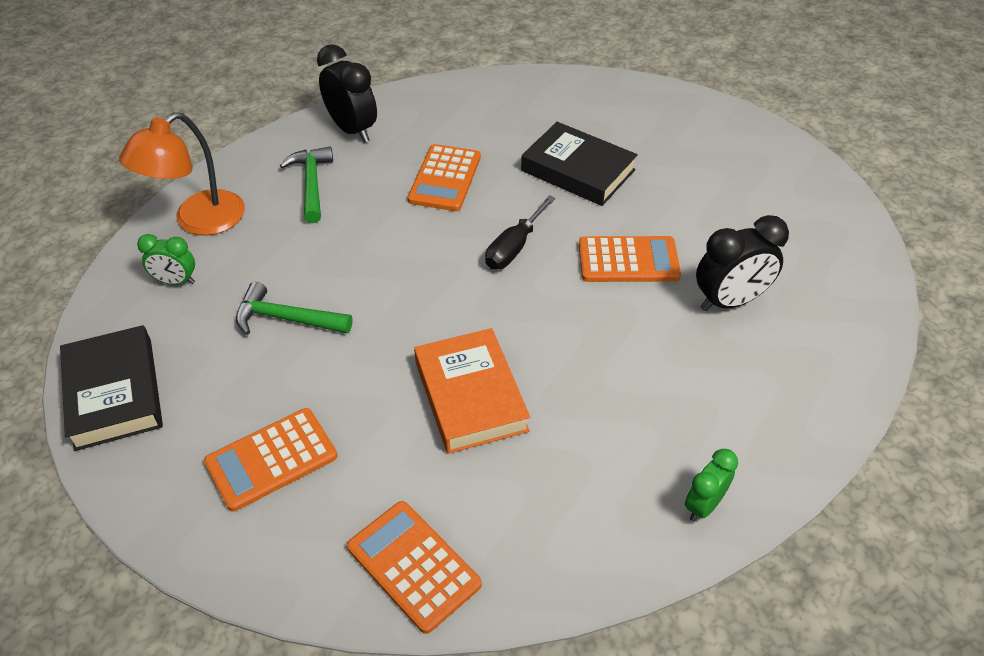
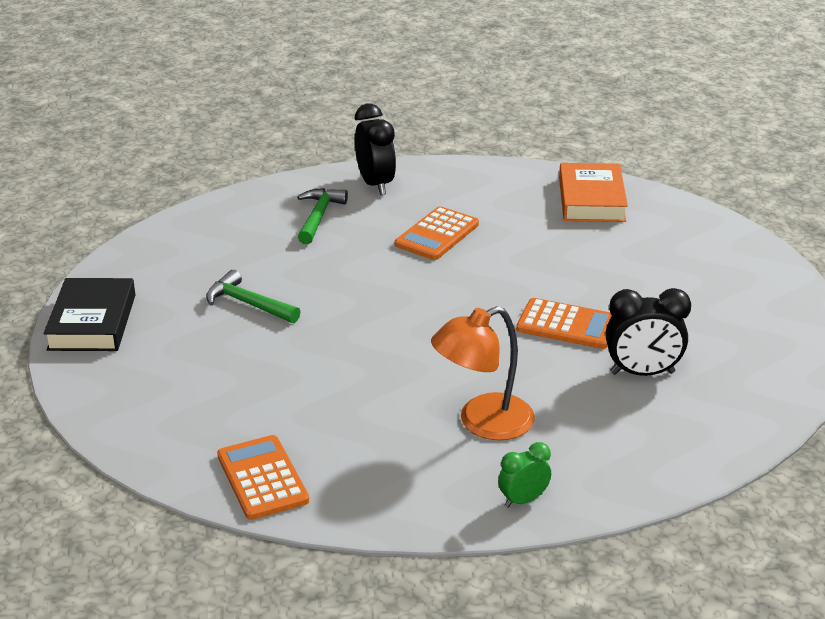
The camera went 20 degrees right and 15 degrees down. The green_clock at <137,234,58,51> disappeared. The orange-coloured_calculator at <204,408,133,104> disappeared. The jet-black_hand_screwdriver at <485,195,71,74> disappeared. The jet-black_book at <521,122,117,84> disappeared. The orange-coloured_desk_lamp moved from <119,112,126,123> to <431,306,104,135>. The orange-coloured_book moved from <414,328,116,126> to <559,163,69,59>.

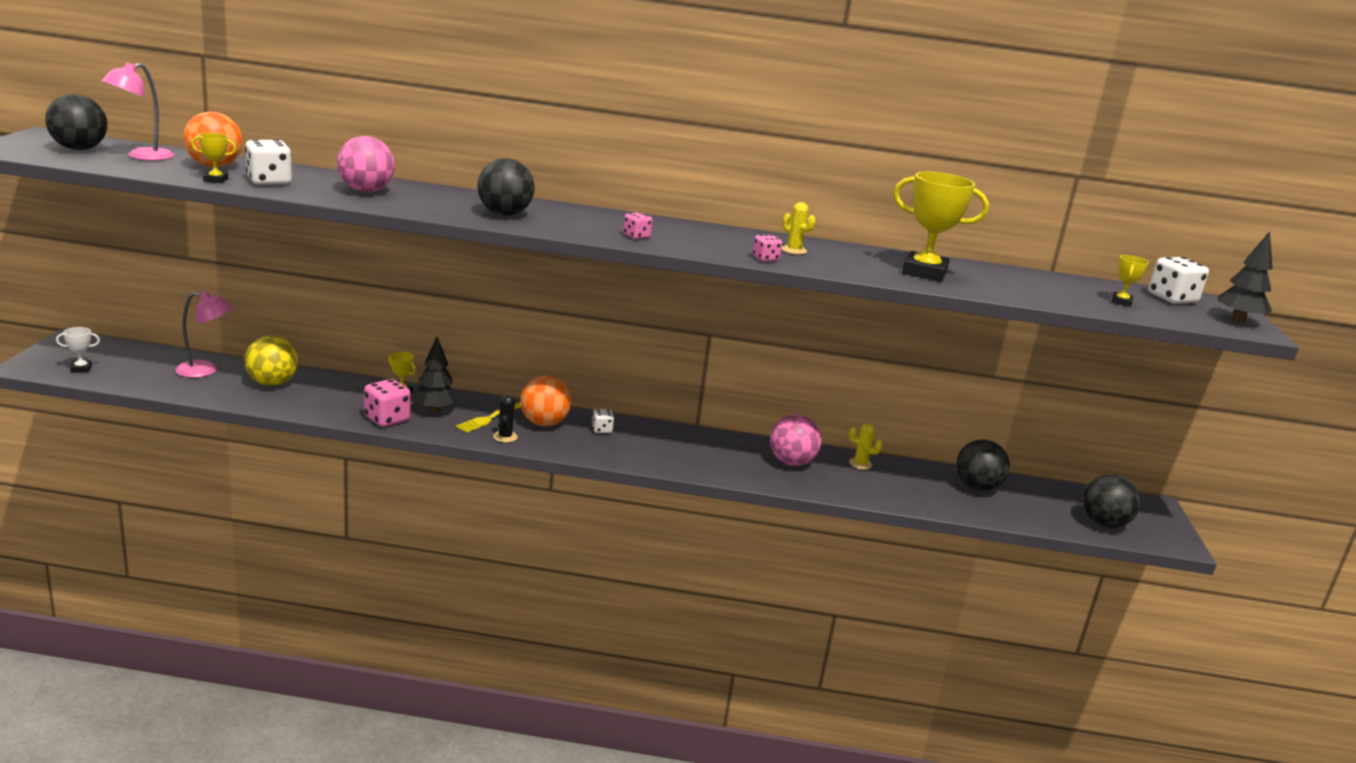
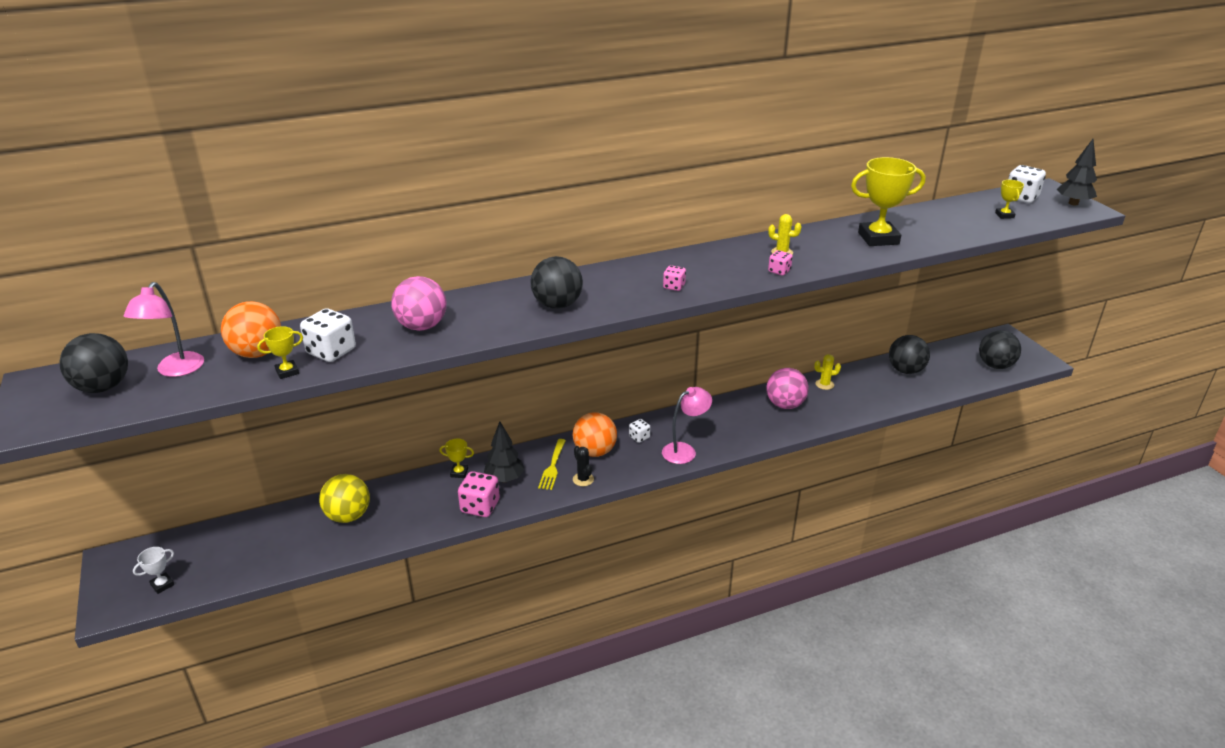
The camera went 25 degrees left and 10 degrees up. The pink_desk_lamp moved from <175,291,58,87> to <662,387,50,77>.

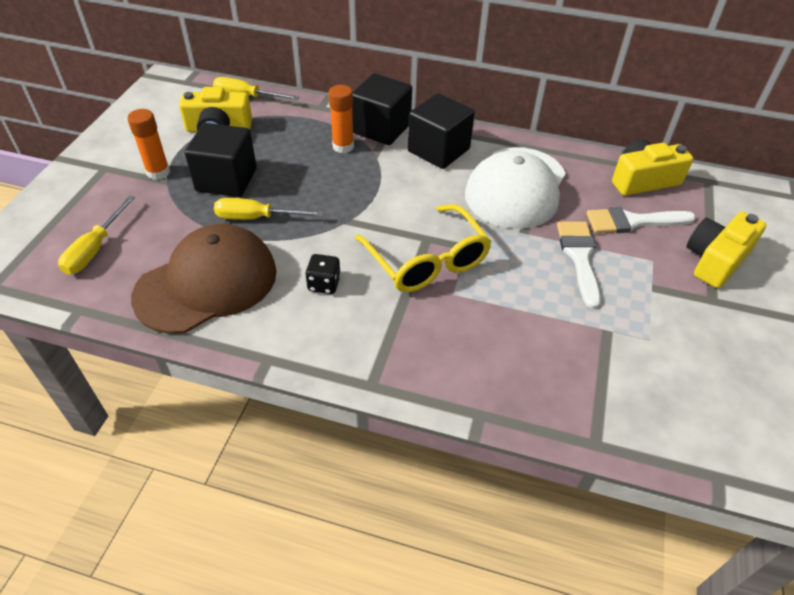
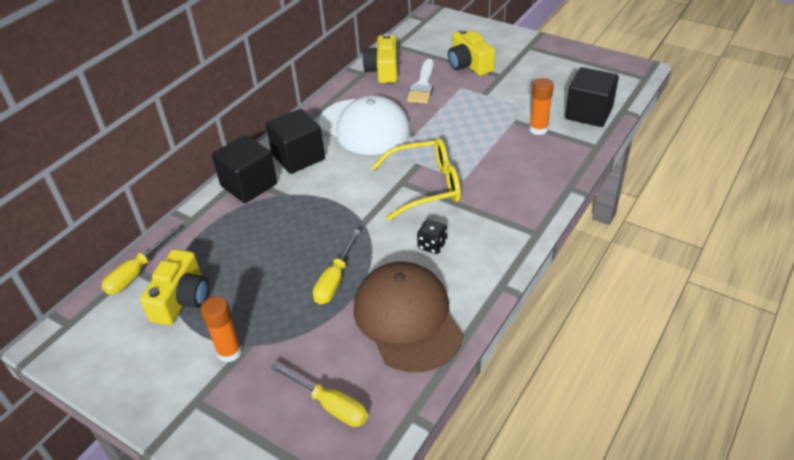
The camera went 70 degrees left and 5 degrees down. The pure_white_paintbrush at <557,221,44,88> disappeared. The jet-black_solid_cube moved from <185,123,72,74> to <565,67,54,60>. The orange-coloured_glue moved from <329,85,25,68> to <529,78,25,57>.

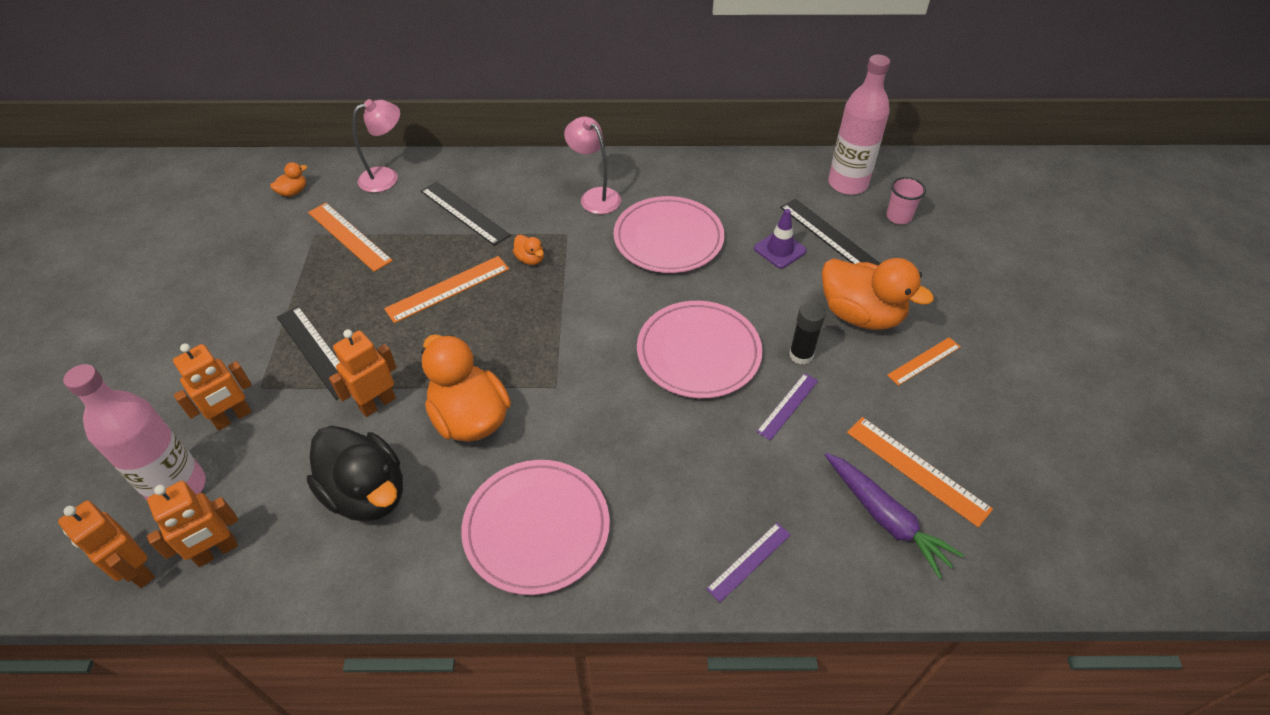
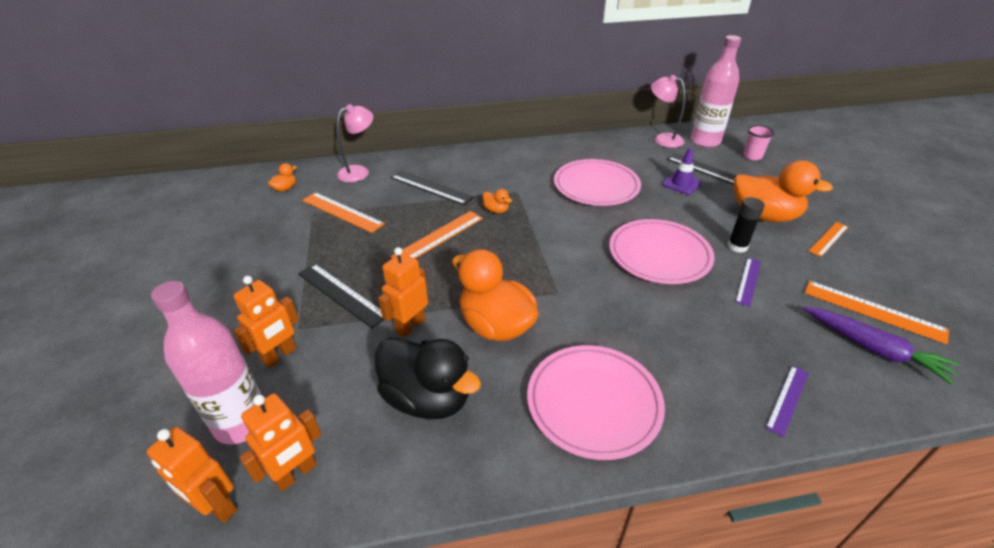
The camera went 10 degrees left and 10 degrees down. The pink_desk_lamp moved from <564,116,57,98> to <651,75,34,73>.

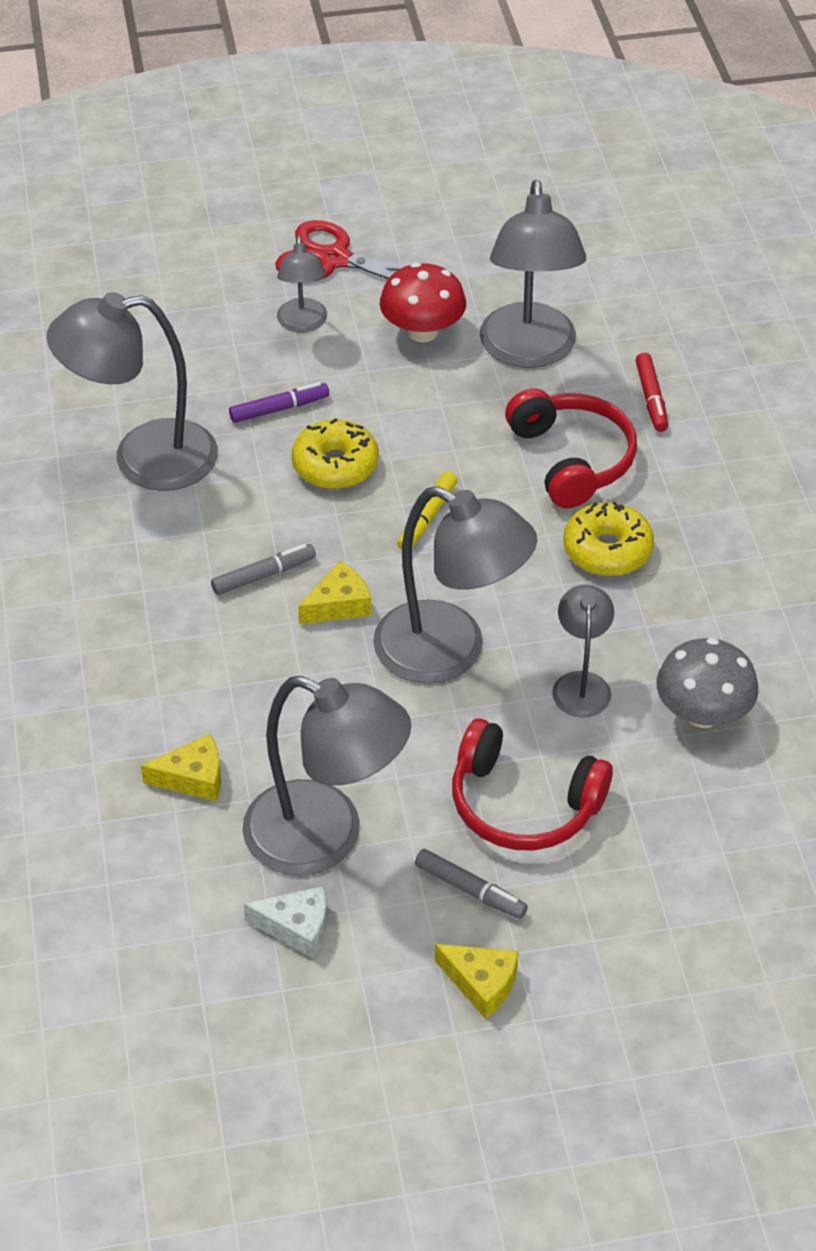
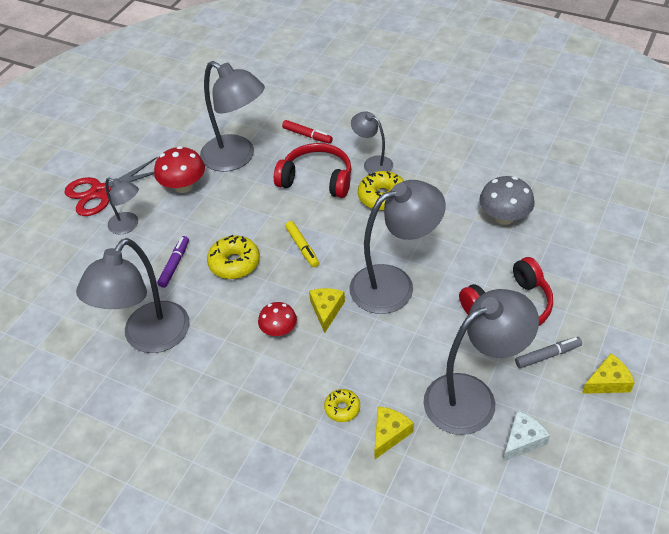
The camera went 50 degrees left and 0 degrees up. The bright_yellow_glazed_donut at <324,389,36,33> appeared. The gray_desk_lamp moved from <552,585,62,132> to <351,111,42,63>. The gray_marker at <211,544,105,51> was replaced by the crimson_mushroom at <258,302,39,34>.

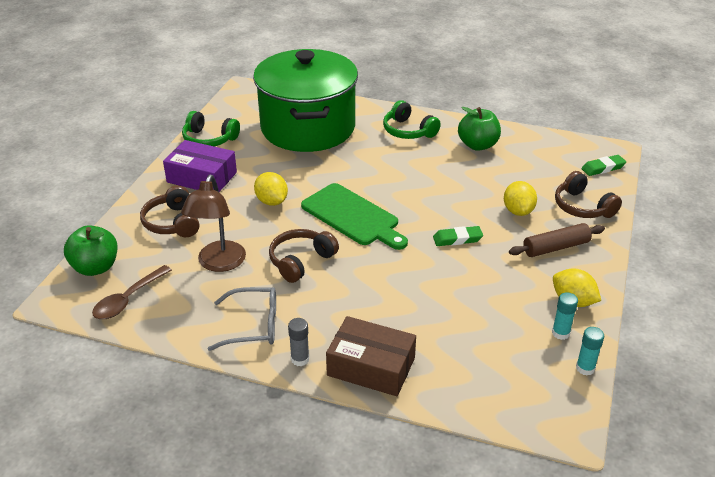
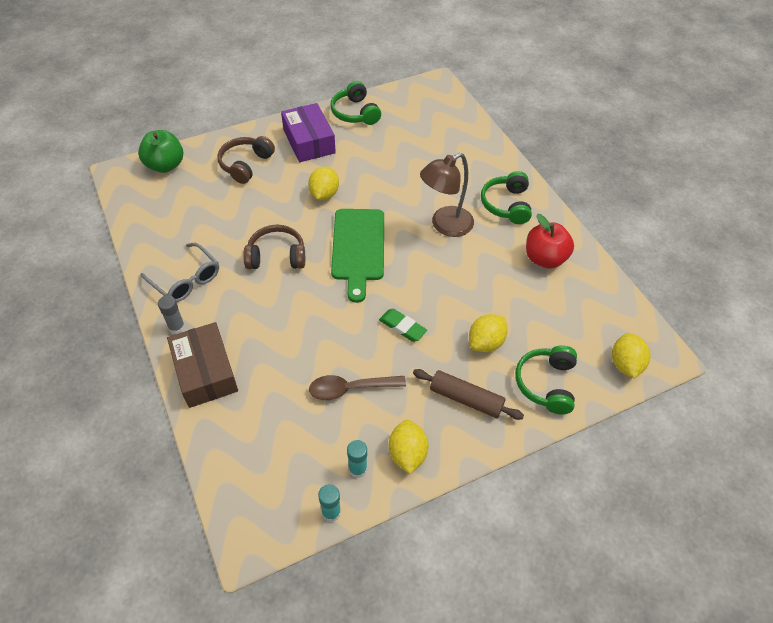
The camera went 45 degrees right and 15 degrees up. The green_cooking_pot at <253,49,105,103> disappeared. The brown_spoon moved from <92,265,80,54> to <309,375,97,25>. The brown_desk_lamp moved from <181,175,65,97> to <420,153,54,84>. The green_pencil_eraser at <581,155,45,21> was replaced by the bright_yellow_toy_lemon at <612,333,38,45>. The green_apple at <458,107,43,44> became the crimson_apple at <526,214,48,55>. The brown_over-ear_headphones at <555,171,67,47> became the green_over-ear_headphones at <515,345,62,69>.

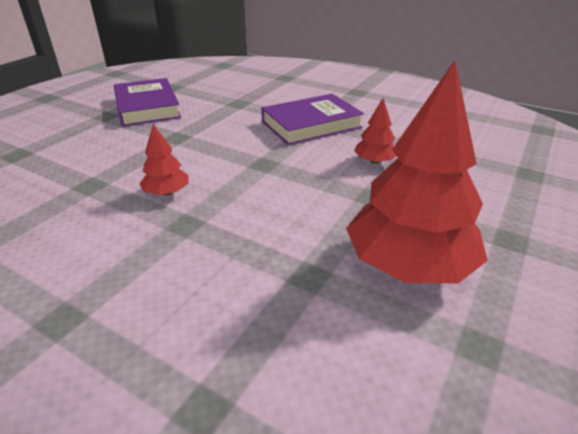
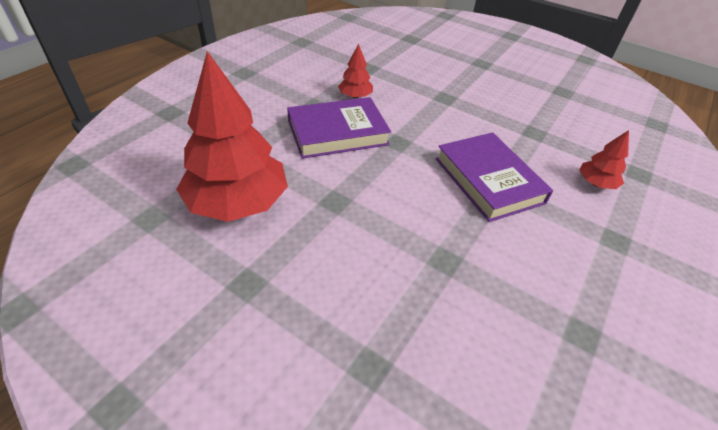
The camera went 90 degrees right and 10 degrees up. The purple_book moved from <114,78,67,49> to <287,97,104,62>. The crimson_tree moved from <354,98,42,66> to <579,130,50,59>.

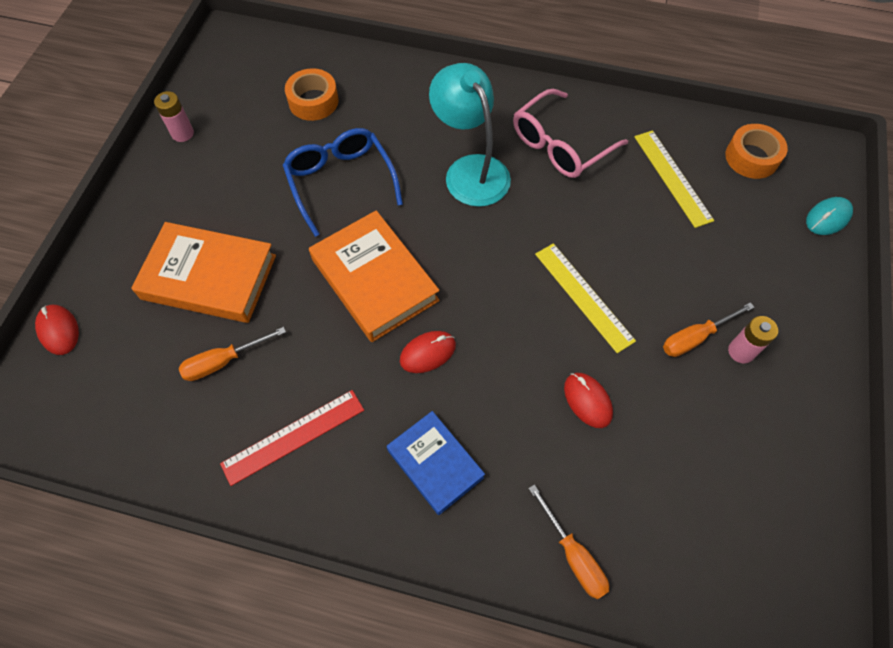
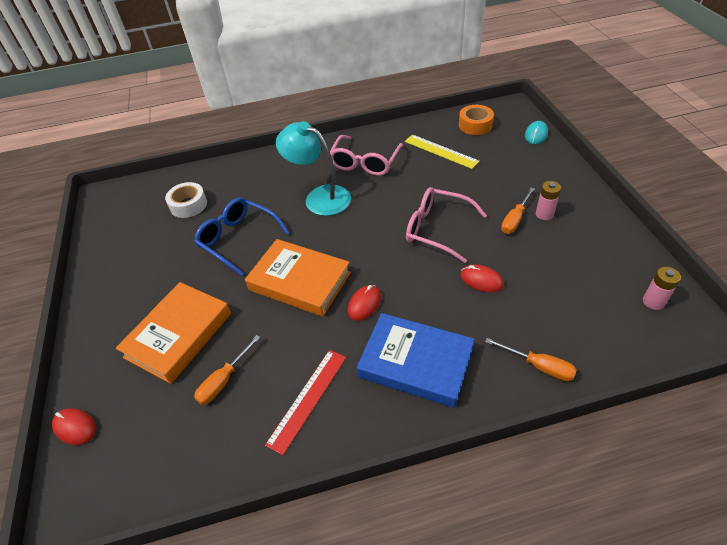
The camera went 25 degrees left and 15 degrees down. The pink_battery moved from <154,91,40,51> to <643,267,38,43>. The bright_yellow_measuring_stick at <535,243,101,110> was replaced by the pink_glasses at <406,187,81,76>. The orange-coloured_sticky_tape at <285,68,54,53> became the pure_white_sticky_tape at <165,182,42,36>. The orange-coloured_book at <131,222,145,101> turned 45 degrees counterclockwise. The blue_book at <387,411,98,104> changed to 1.56 times the size.

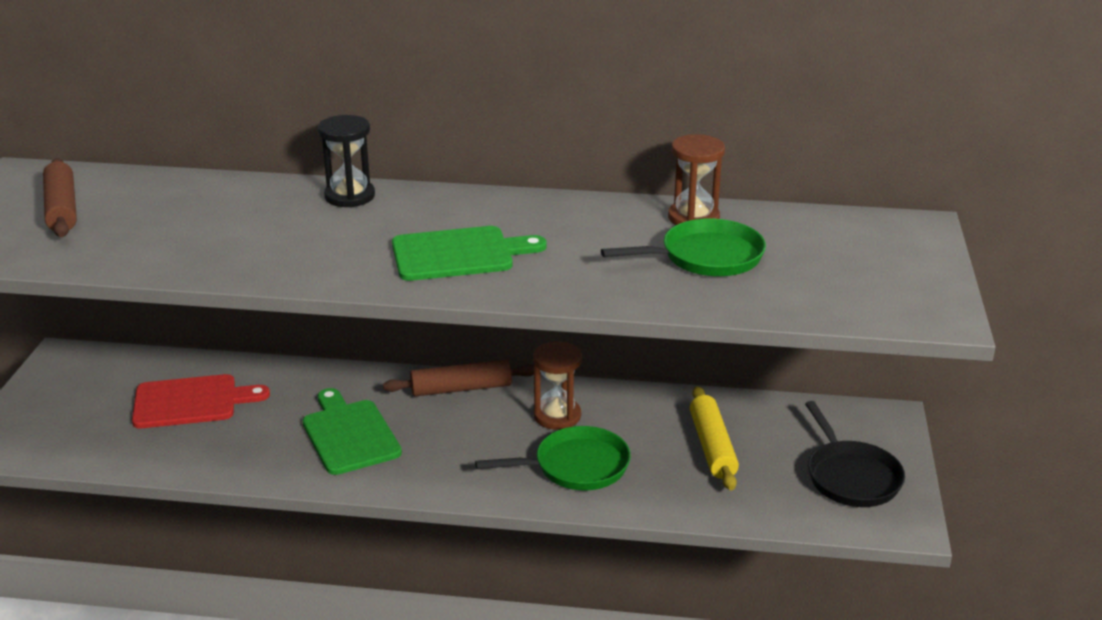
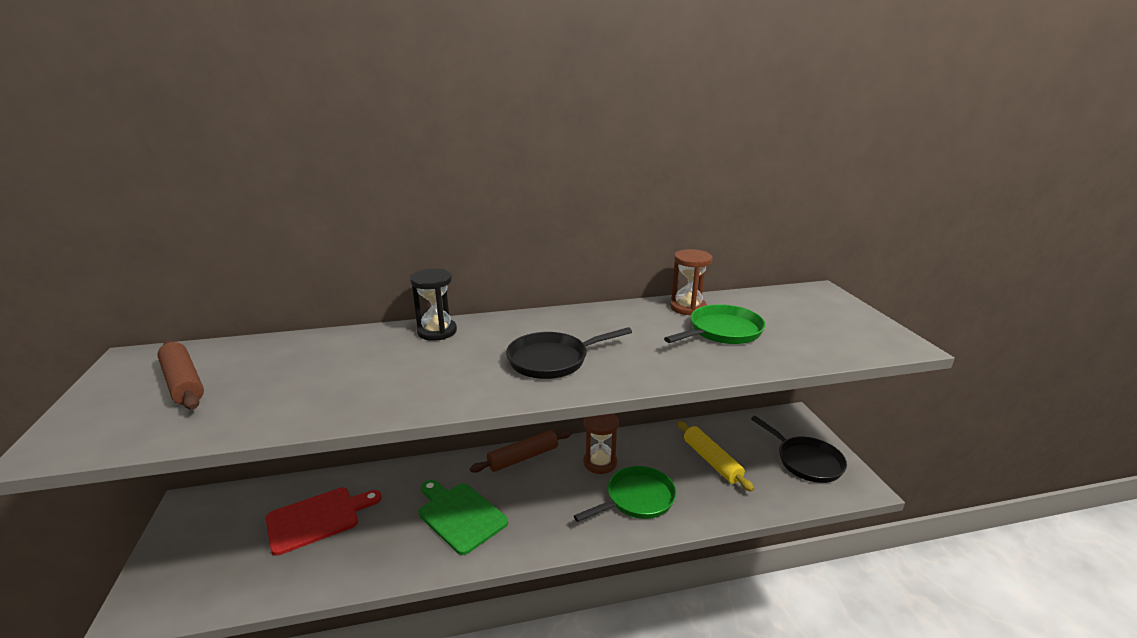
The camera went 20 degrees left and 5 degrees down. The green_chopping_board at <392,226,155,55> was replaced by the jet-black_pan at <506,327,126,52>.

